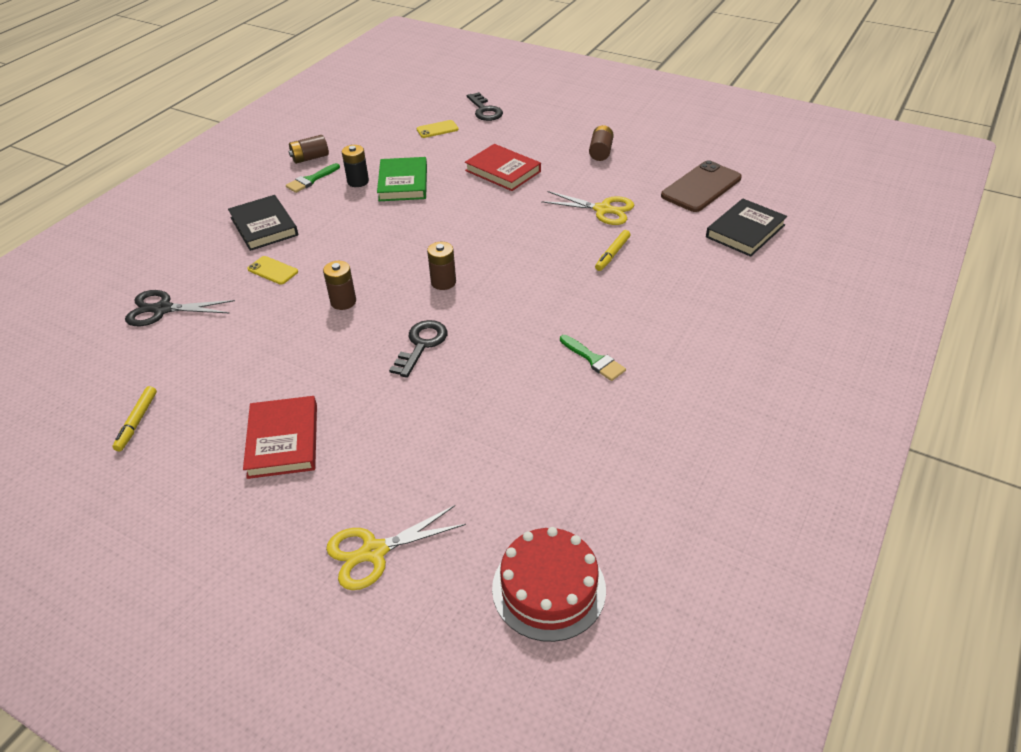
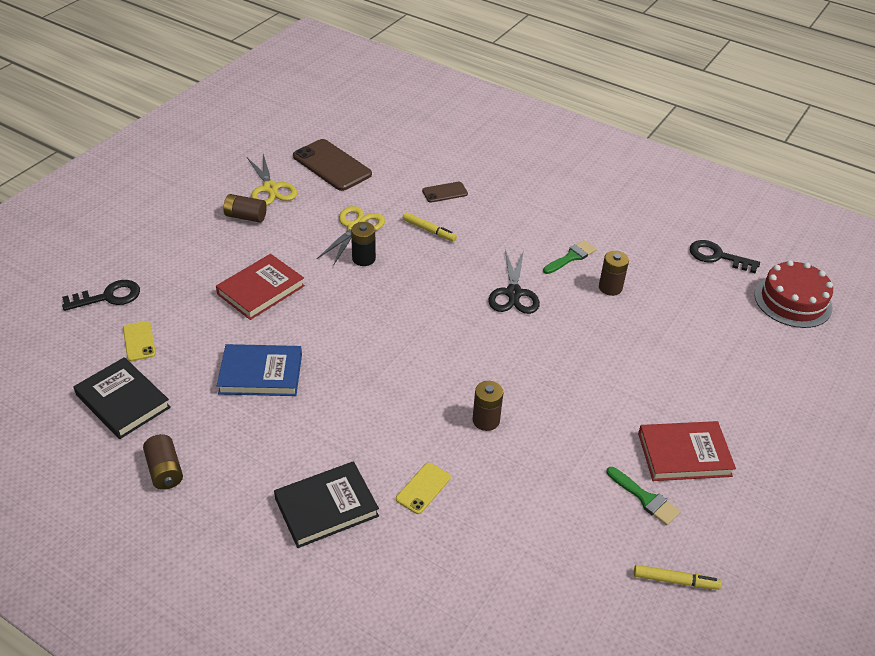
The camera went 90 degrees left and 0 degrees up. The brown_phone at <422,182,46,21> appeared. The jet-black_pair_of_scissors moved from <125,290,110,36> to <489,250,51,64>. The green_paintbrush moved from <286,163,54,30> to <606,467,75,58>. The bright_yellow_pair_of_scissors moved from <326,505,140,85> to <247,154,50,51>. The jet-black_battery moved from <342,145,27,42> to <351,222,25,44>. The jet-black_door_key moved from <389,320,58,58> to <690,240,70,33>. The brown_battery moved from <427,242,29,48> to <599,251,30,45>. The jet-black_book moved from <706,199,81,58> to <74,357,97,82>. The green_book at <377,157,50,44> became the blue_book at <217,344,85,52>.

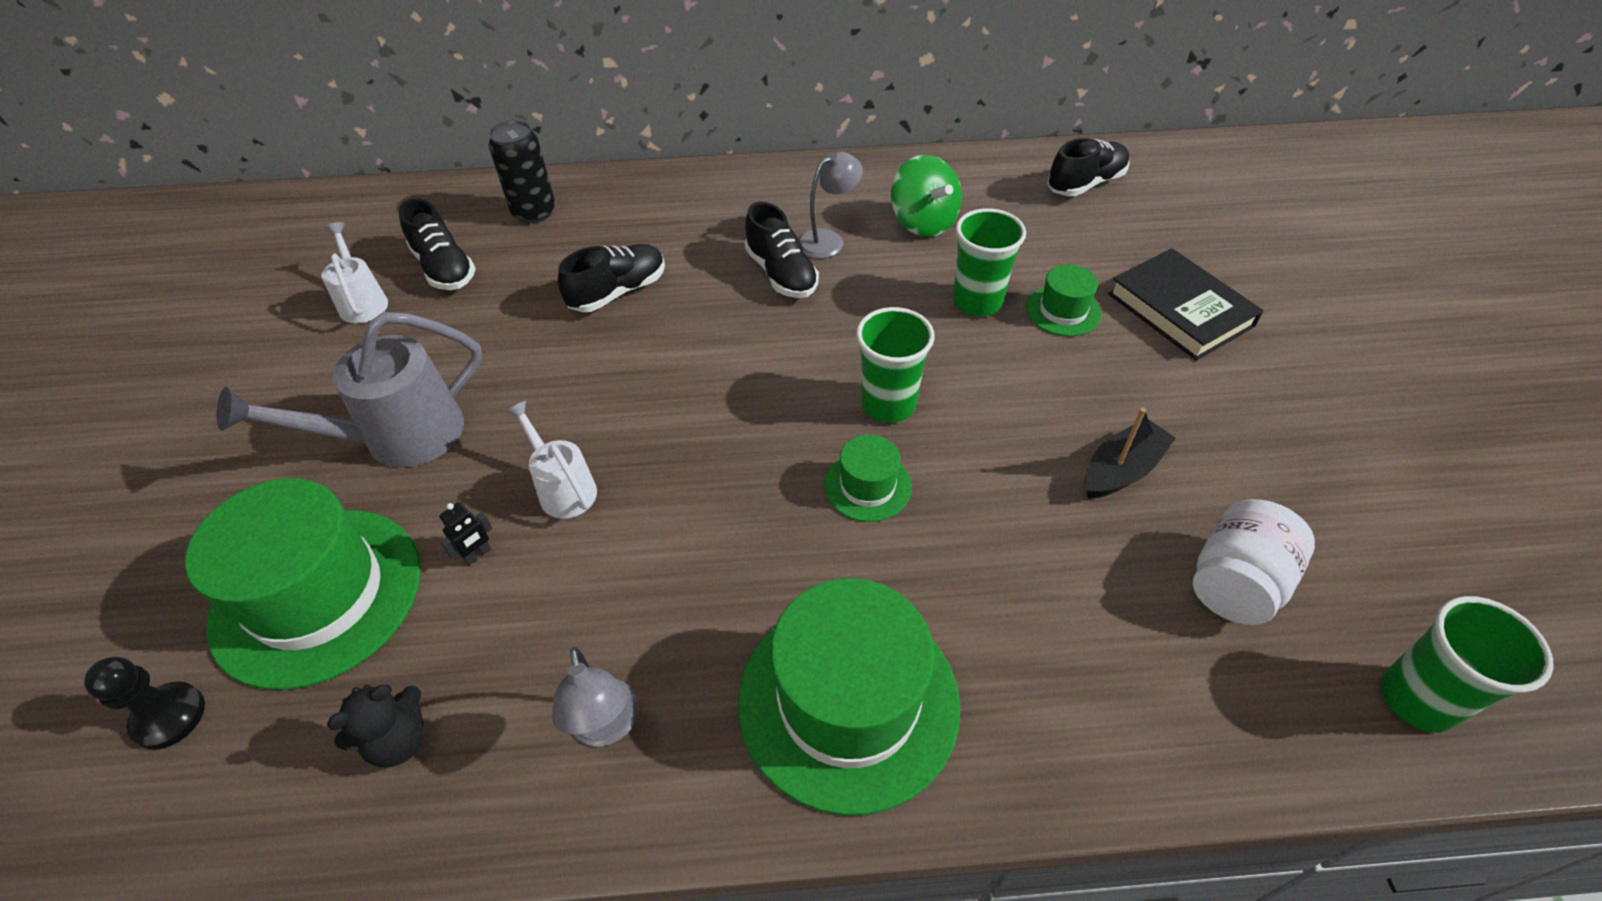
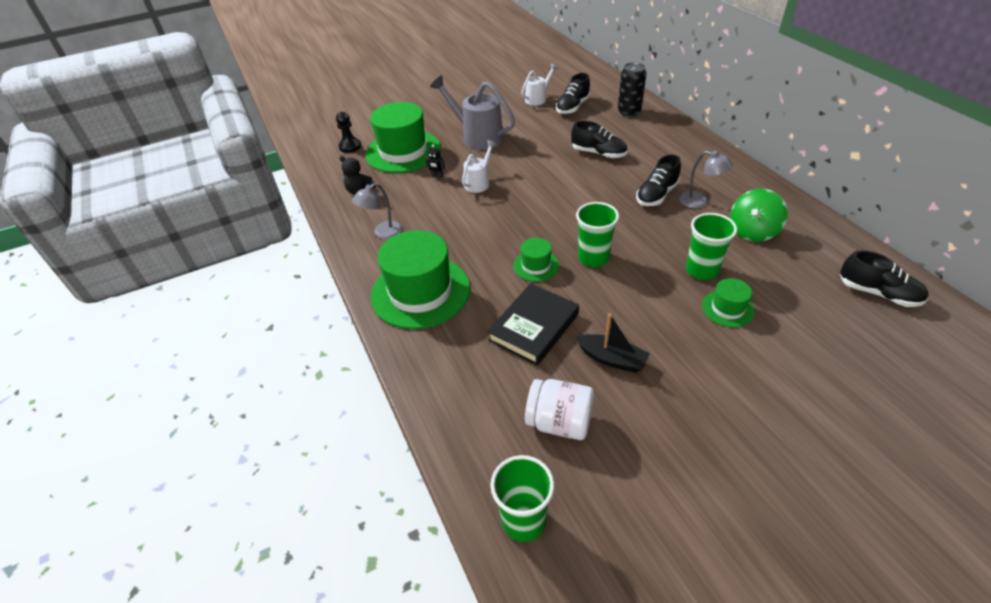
The camera went 70 degrees right and 5 degrees down. The jet-black_book moved from <1108,248,156,113> to <487,283,92,83>.

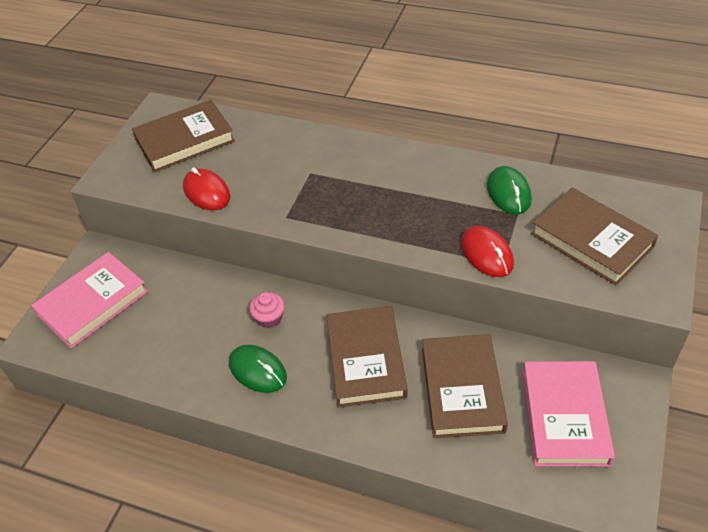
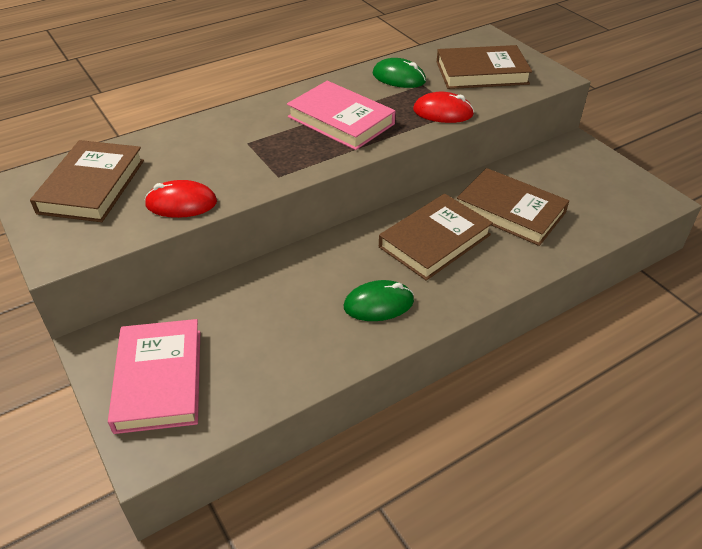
The camera went 55 degrees left and 5 degrees down. The pink_muffin at <249,292,36,36> disappeared. The pink_book moved from <523,361,92,106> to <287,81,109,69>. The brown_book at <327,306,81,101> turned 75 degrees counterclockwise.

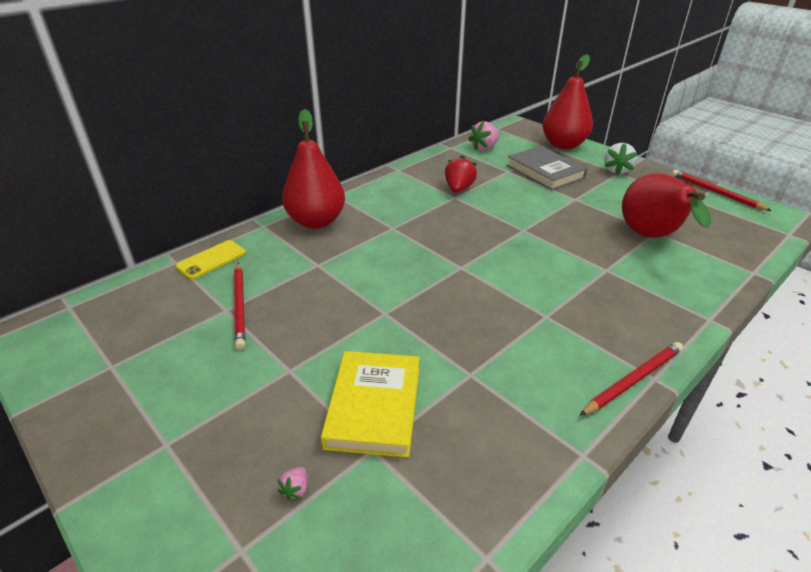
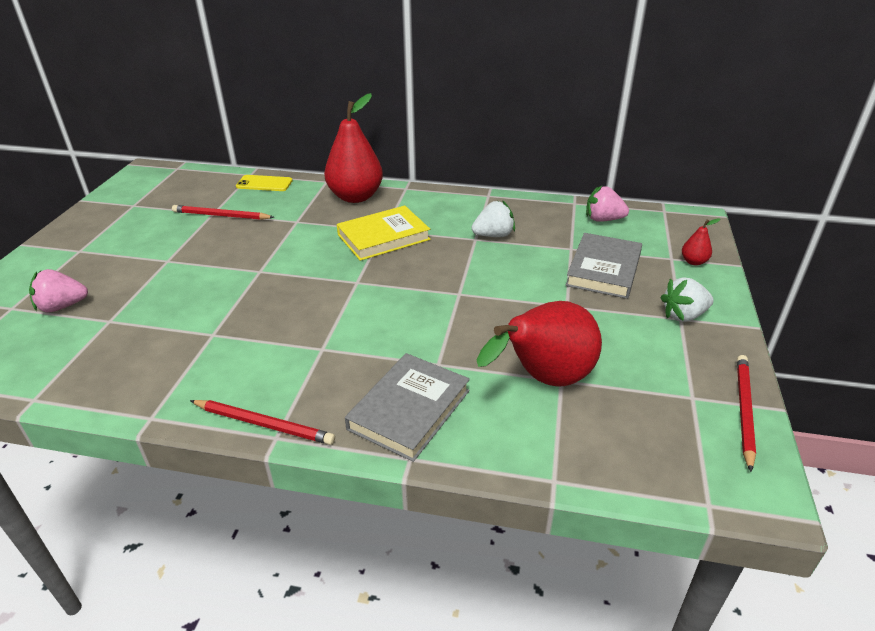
The camera went 55 degrees right and 0 degrees up. The gray_book at <345,353,125,109> appeared. The bright_yellow_book moved from <321,351,99,107> to <337,205,93,56>. The crimson_strawberry at <445,155,32,38> became the pure_white_strawberry at <472,200,43,37>. The crimson_wooden_pencil at <234,262,11,88> turned 60 degrees clockwise. The pink_strawberry at <278,467,29,34> changed to 2.12 times the size. The crimson_pear at <542,54,51,95> changed to 0.43 times the size.

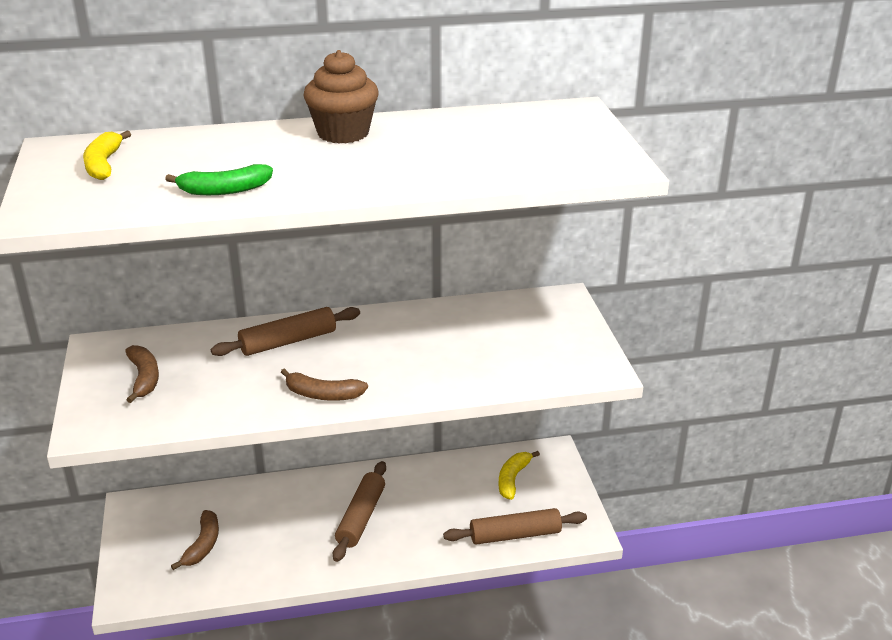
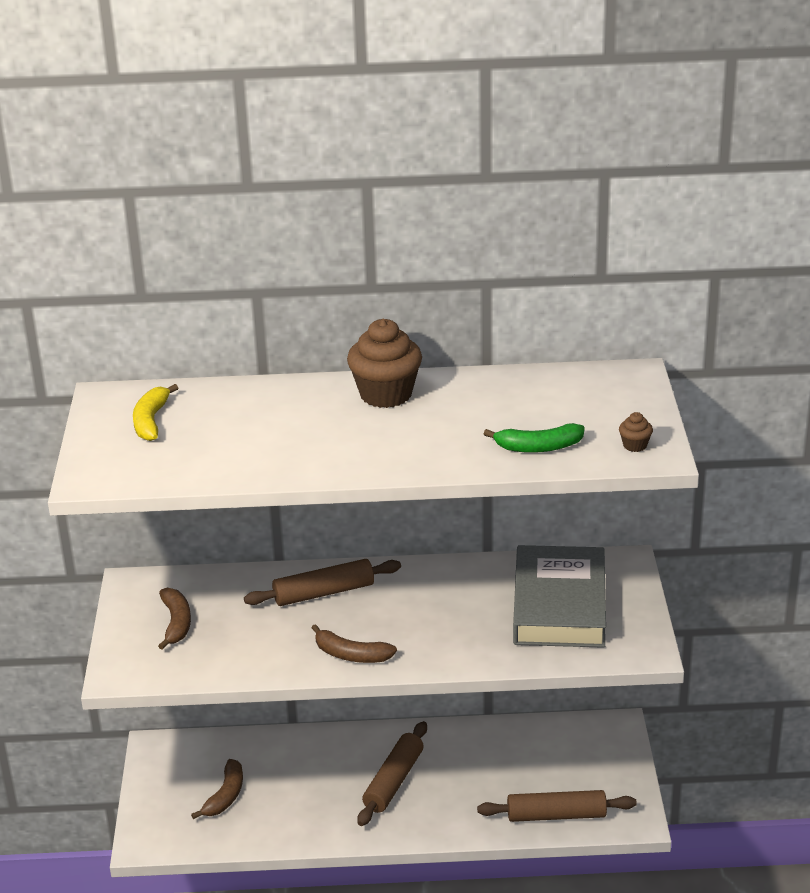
The camera went 10 degrees right and 0 degrees up. The bright_yellow_banana_fruit at <499,451,41,49> disappeared. The gray_book at <513,545,93,103> appeared. The brown_muffin at <619,412,34,40> appeared. The green_banana_fruit moved from <165,164,108,31> to <484,423,101,30>.

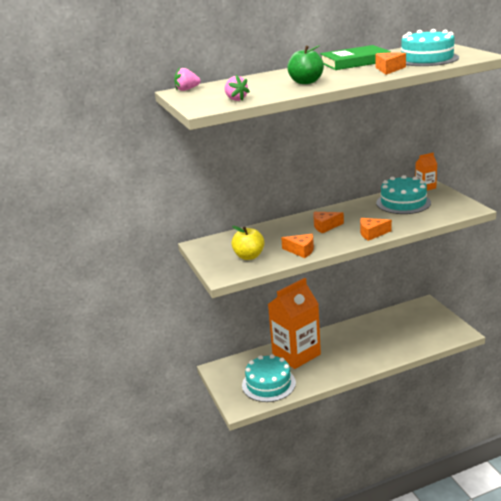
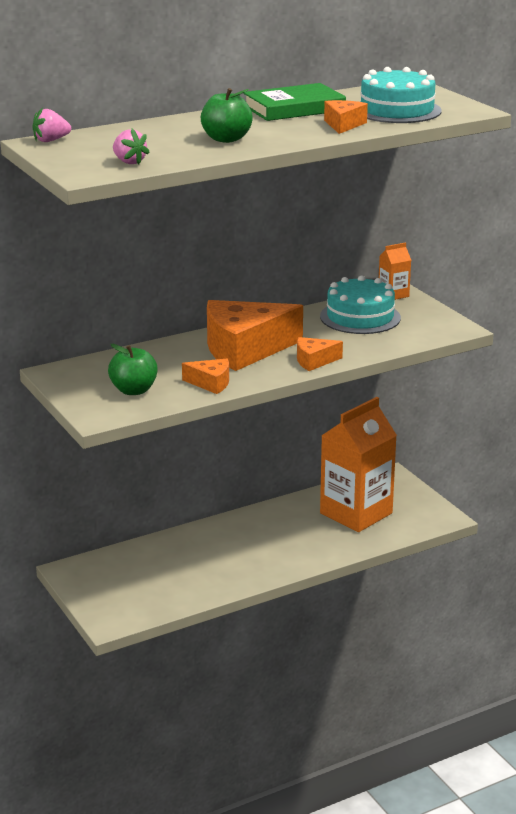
The camera went 10 degrees left and 0 degrees up. The turquoise_cake at <242,354,54,48> disappeared. The orange-coloured_milk_carton moved from <268,278,53,91> to <320,397,77,135>. The bright_yellow_apple at <231,226,34,34> became the green_apple at <108,344,50,51>. The orange-coloured_cheese at <313,212,31,22> changed to 2.14 times the size.

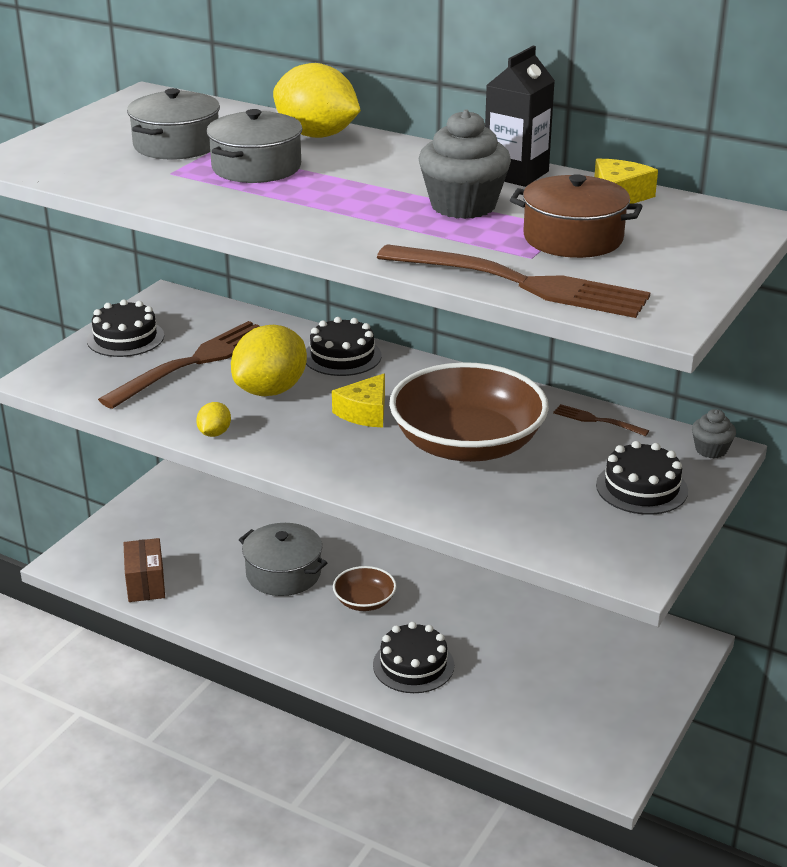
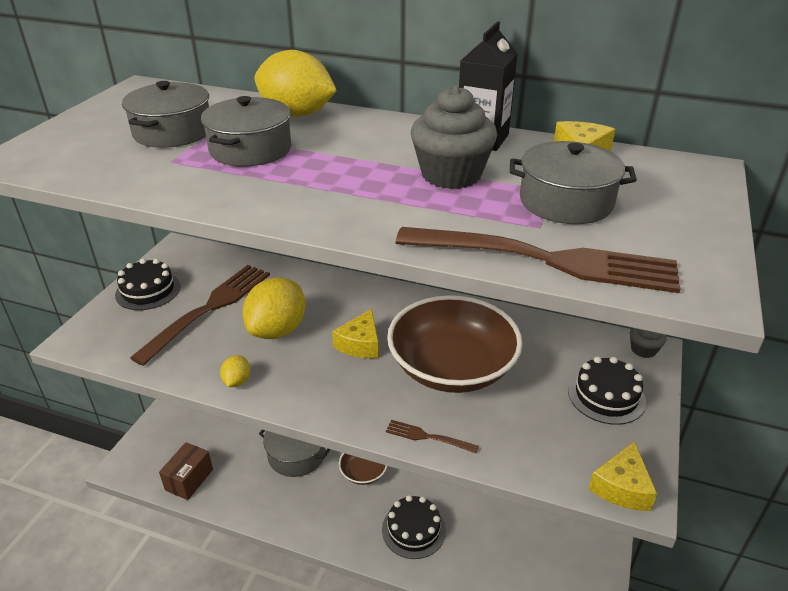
The camera went 10 degrees left and 5 degrees up. The jet-black_cake at <306,317,76,59> disappeared. The bright_yellow_cheese at <588,441,69,70> appeared. The brown_fork moved from <553,404,96,32> to <386,420,93,33>. The brown_cooking_pot at <510,174,133,84> became the gray_cooking_pot at <510,141,127,83>. The brown_package at <123,538,42,64> turned 45 degrees clockwise.

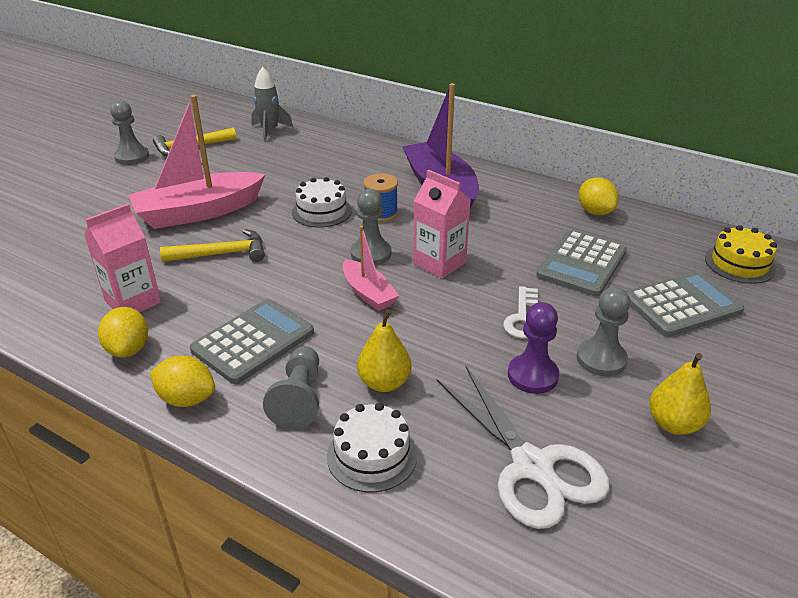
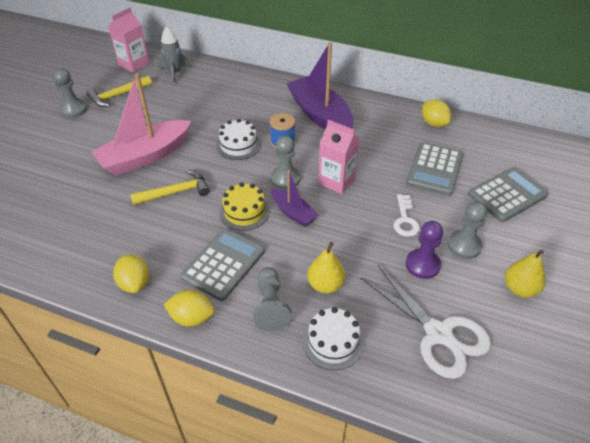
The camera went 10 degrees left and 10 degrees up. The pink_milk_carton moved from <84,204,77,108> to <108,7,41,66>. The bright_yellow_cake moved from <705,225,72,59> to <219,183,51,48>. The pink_toy_boat at <343,226,56,85> became the purple_toy_boat at <271,170,48,57>.

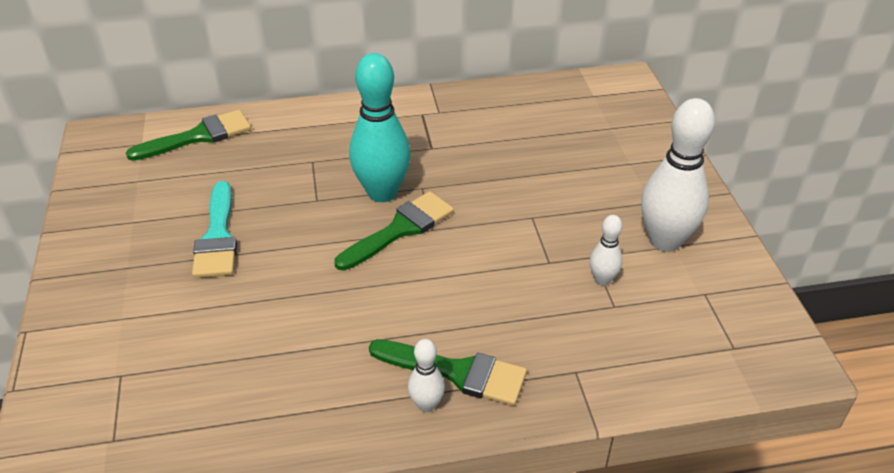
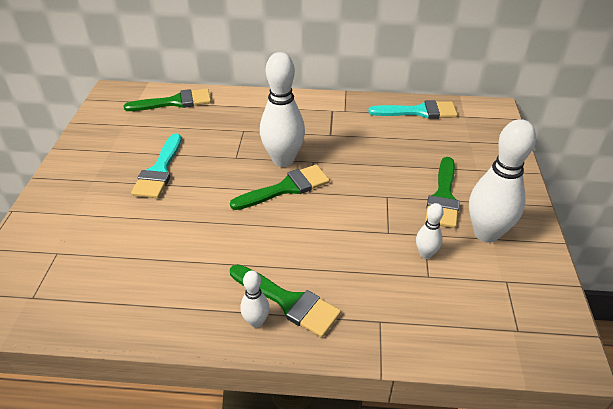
The camera went 15 degrees right and 0 degrees up. The turquoise_paintbrush at <368,100,90,19> appeared. The green_paintbrush at <425,157,34,71> appeared. The turquoise_skittle at <349,53,62,149> became the pure_white_skittle at <260,52,45,115>.

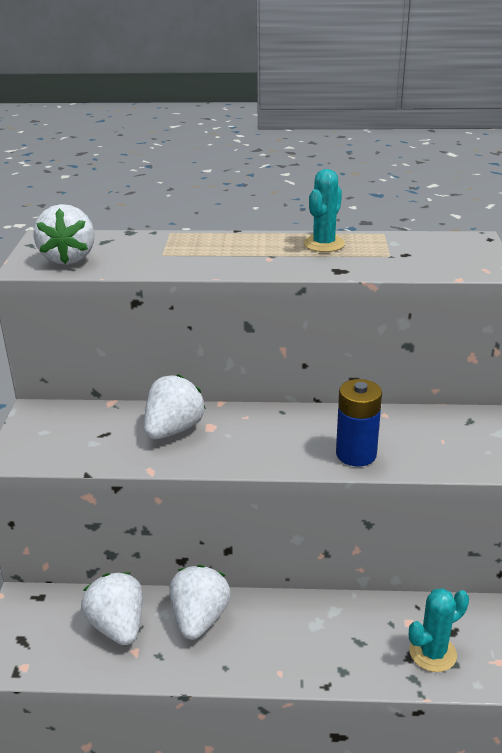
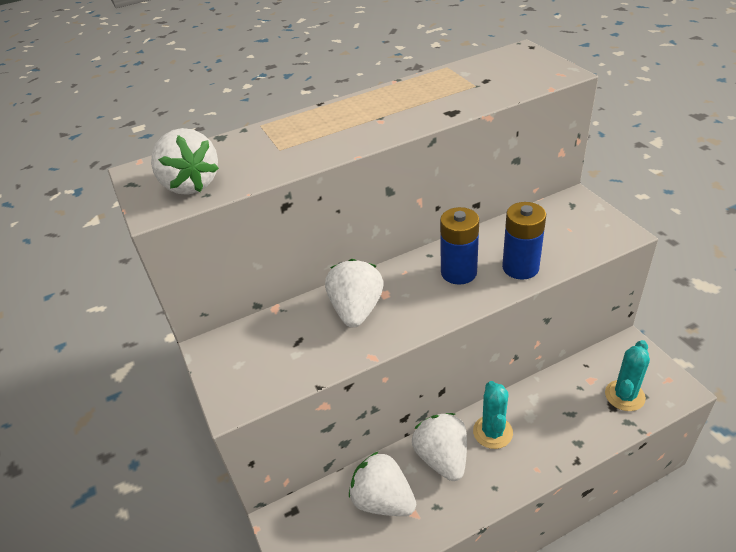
The camera went 25 degrees left and 10 degrees up. The blue_battery at <440,207,39,78> appeared. The turquoise_cactus moved from <304,169,41,83> to <473,381,40,68>.

